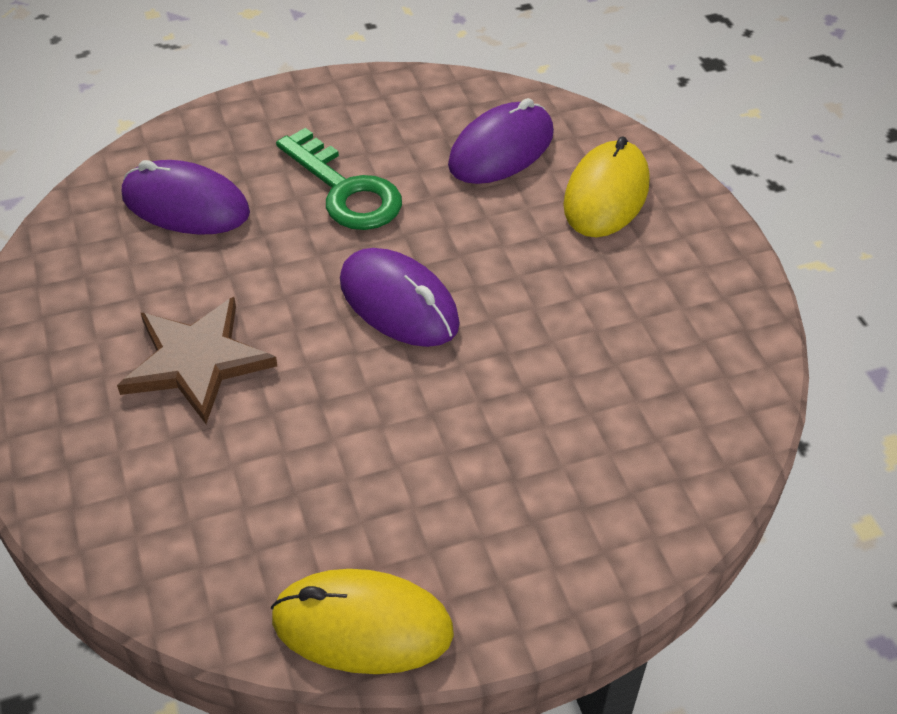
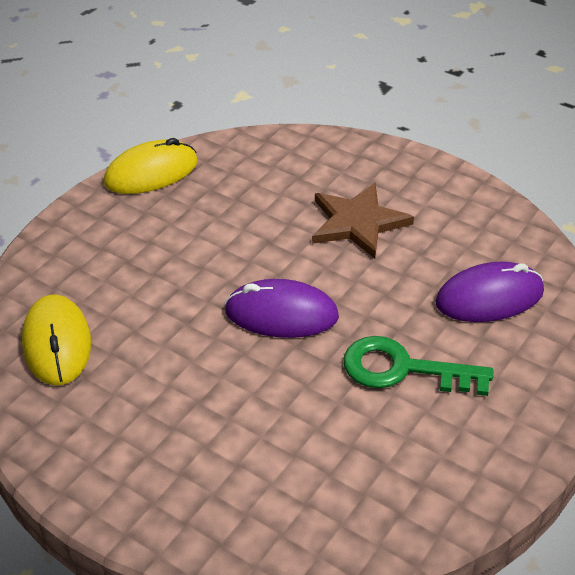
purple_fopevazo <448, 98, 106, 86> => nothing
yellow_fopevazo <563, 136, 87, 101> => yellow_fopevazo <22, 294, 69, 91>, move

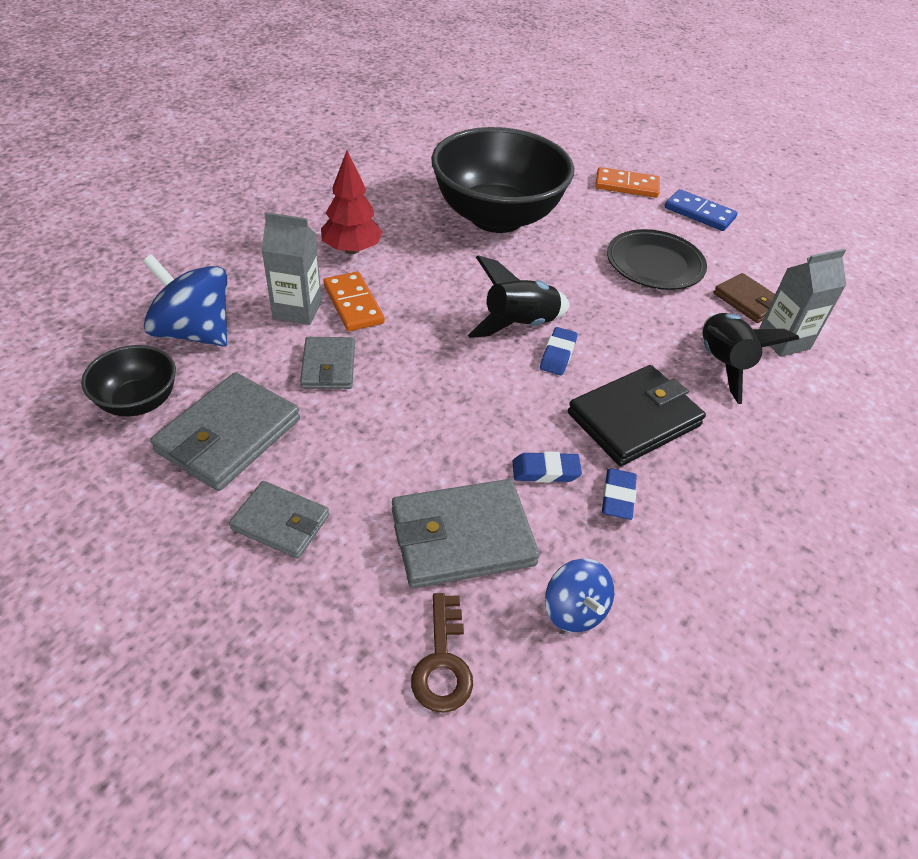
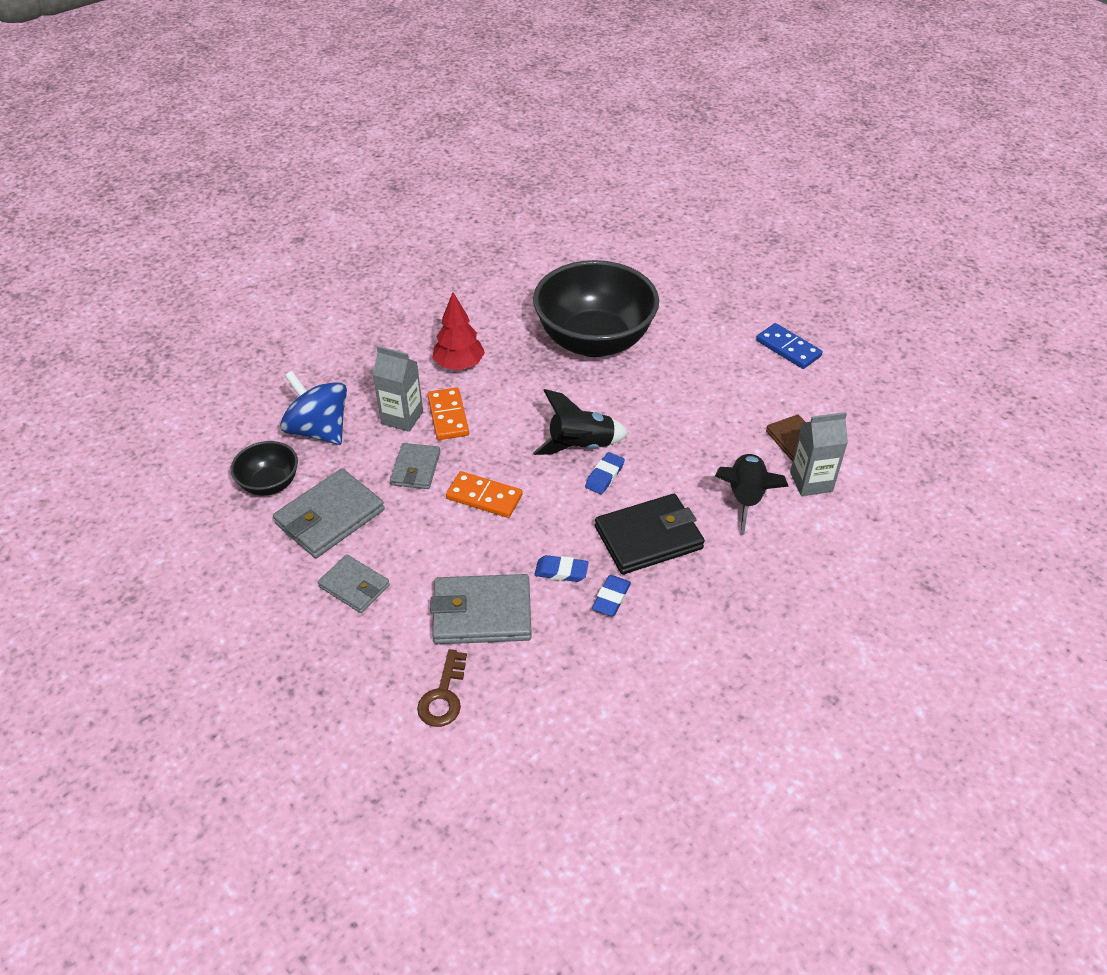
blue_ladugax <545, 559, 69, 74> => nothing
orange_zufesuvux <595, 167, 65, 31> => orange_zufesuvux <446, 471, 77, 47>, move
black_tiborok <607, 229, 100, 61> => nothing

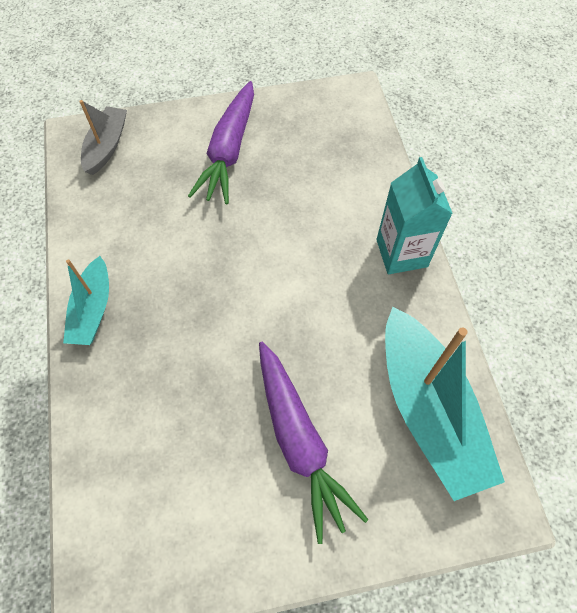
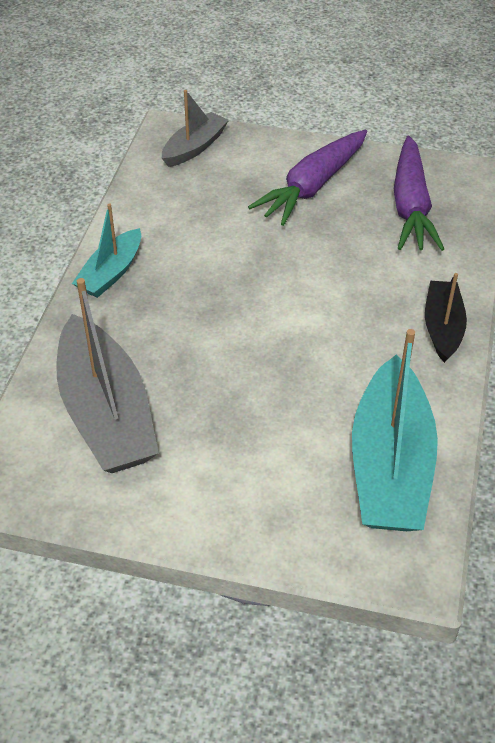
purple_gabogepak <259, 342, 109, 202> => purple_gabogepak <394, 136, 50, 115>, move
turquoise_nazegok <376, 157, 77, 117> => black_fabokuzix <425, 273, 42, 90>
nothing => grey_fabokuzix <56, 278, 103, 195>

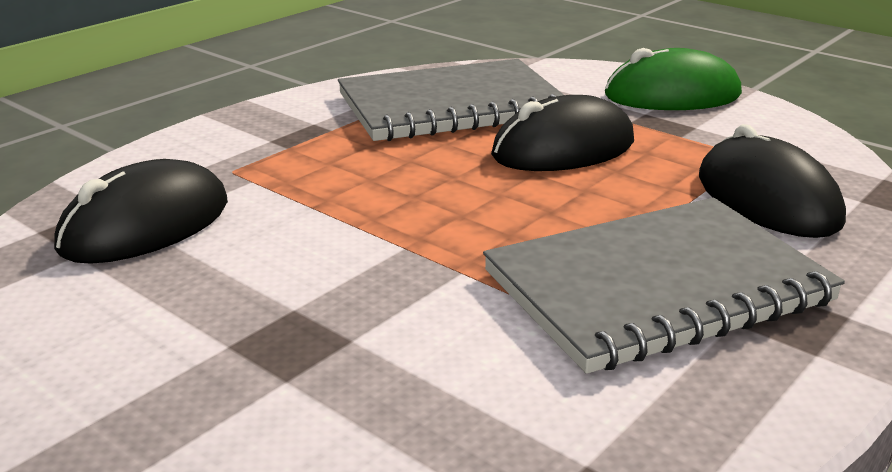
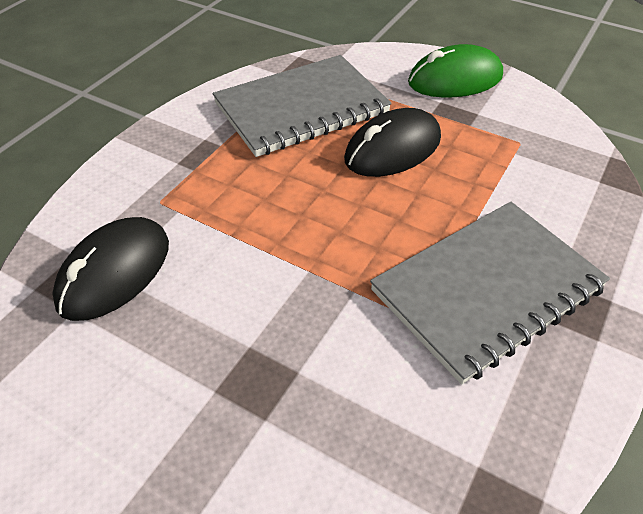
black_fopevazo <699, 124, 147, 114> => nothing

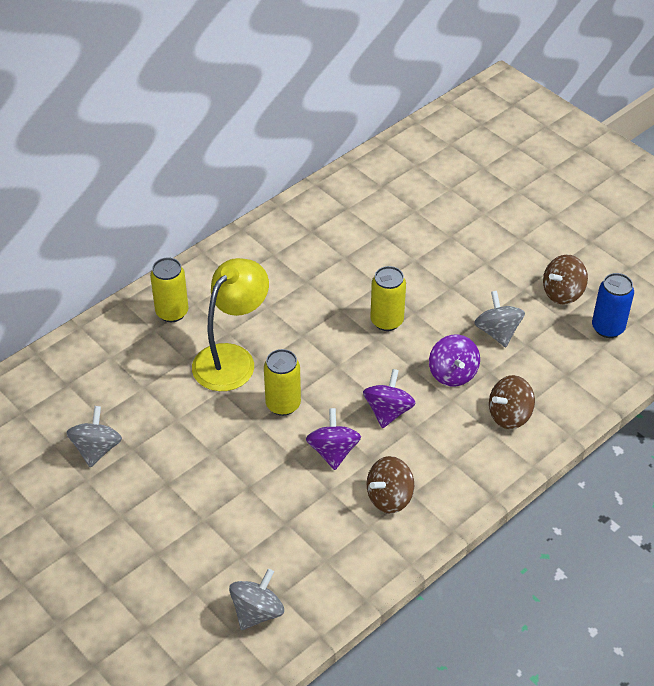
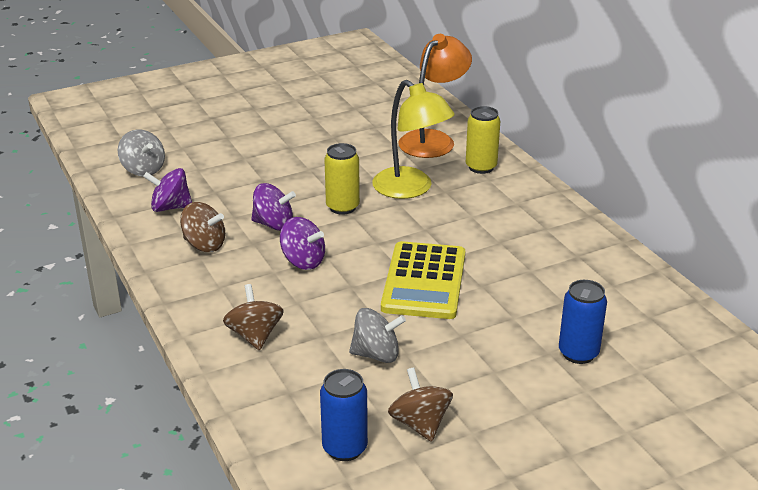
grey_ladugax <66, 406, 56, 61> => nothing
brown_ladugax <367, 456, 47, 57> => brown_ladugax <180, 202, 45, 50>, 135 degrees clockwise
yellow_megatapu <370, 266, 36, 65> => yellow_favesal <381, 241, 84, 78>
purple_ladugax <429, 334, 51, 53> => purple_ladugax <143, 168, 49, 44>, move
nothing => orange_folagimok <398, 34, 74, 124>
nothing => blue_megatapu <559, 280, 48, 84>

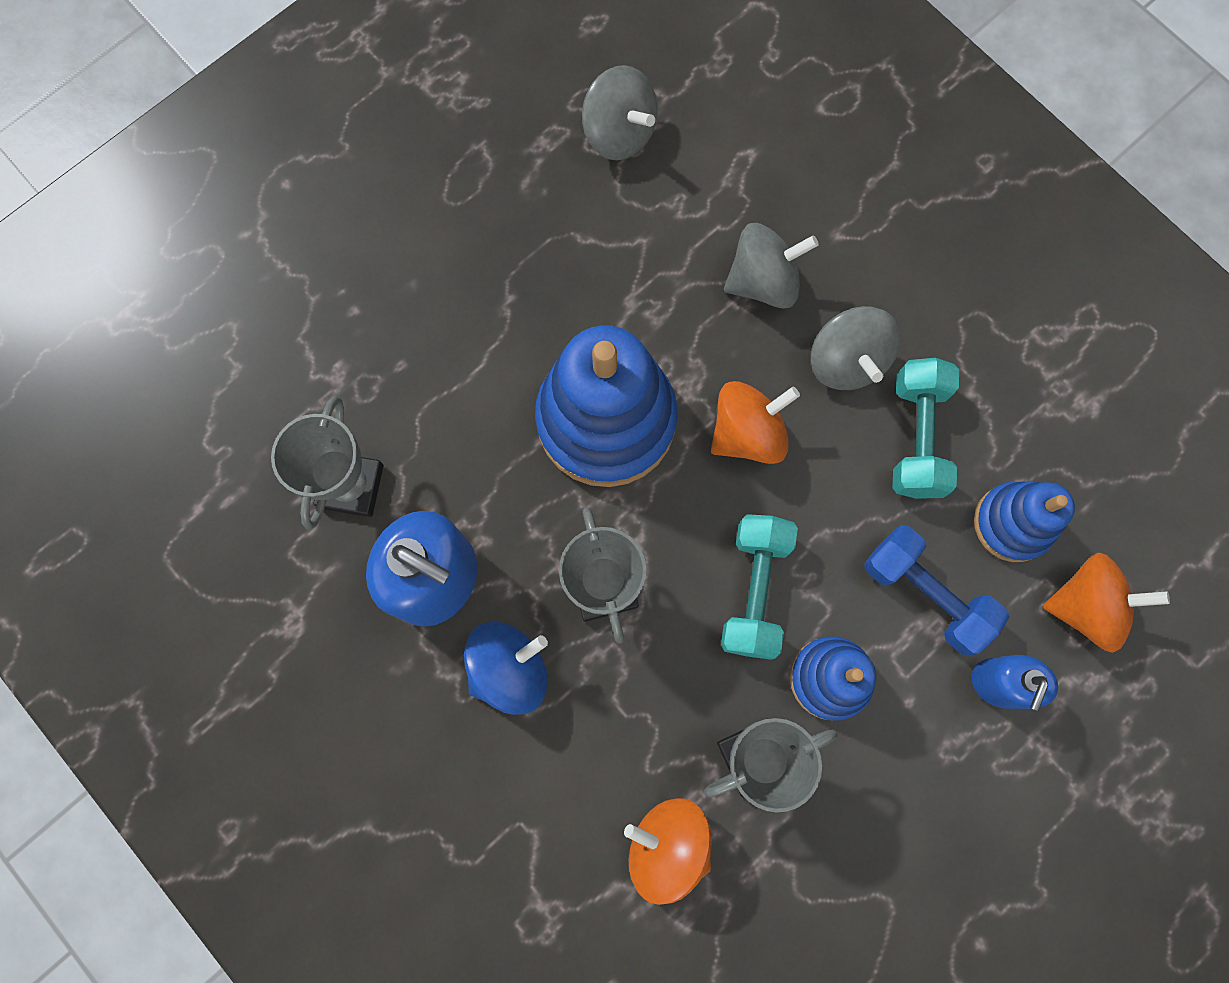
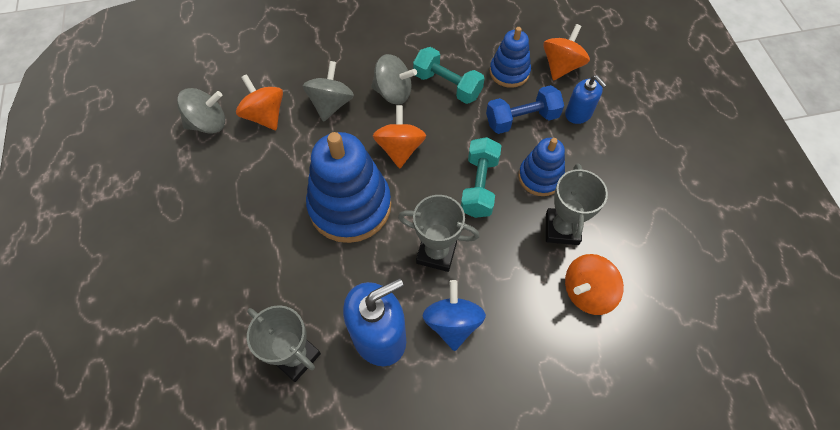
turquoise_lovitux <721, 514, 77, 146> => turquoise_lovitux <461, 137, 40, 81>, 60 degrees clockwise
nothing => orange_ladugax <236, 74, 47, 56>

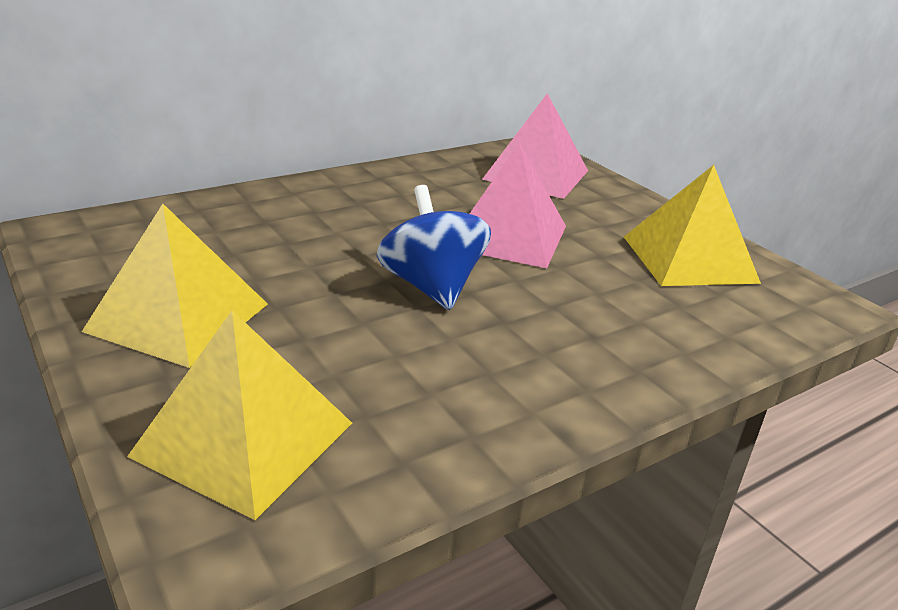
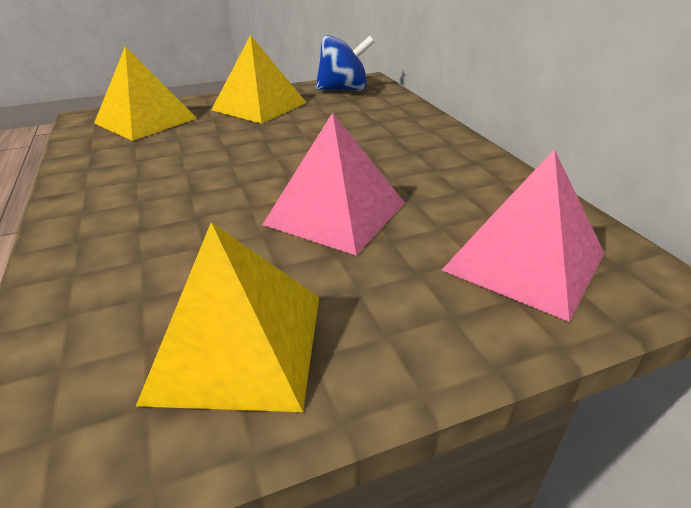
blue_ladugax <377, 185, 114, 125> => blue_ladugax <316, 35, 59, 56>, move

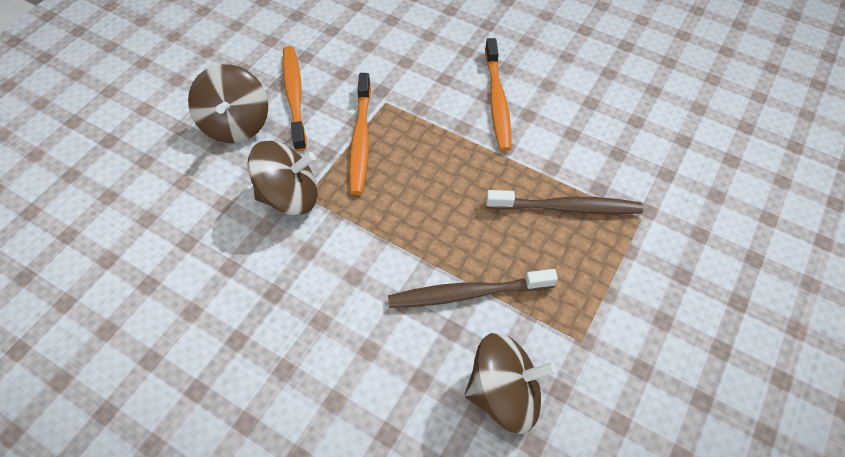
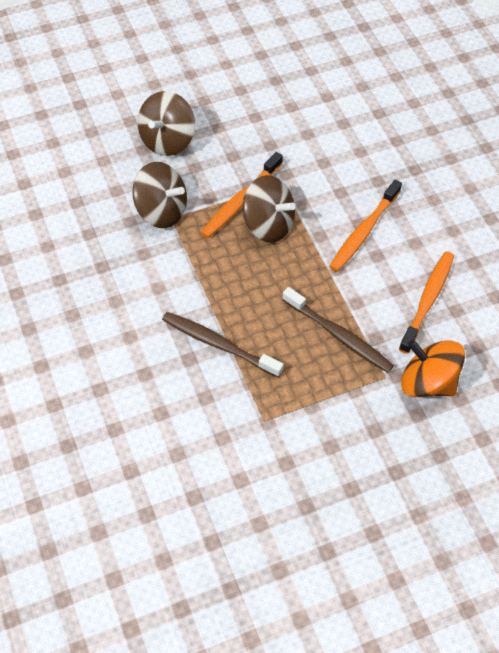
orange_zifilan <282, 46, 25, 106> => orange_zifilan <399, 251, 55, 103>, move
brown_ladugax <465, 332, 92, 102> => brown_ladugax <243, 175, 53, 68>, move
nothing => orange_ladugax <401, 340, 64, 57>

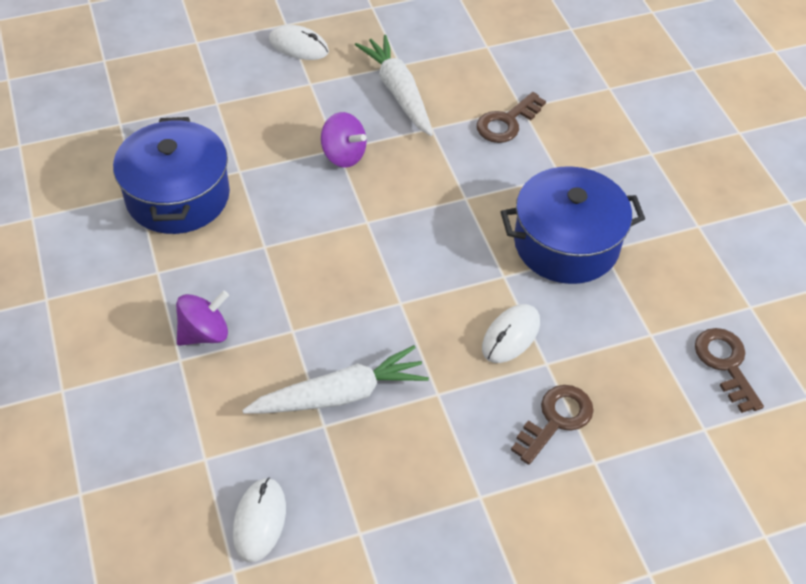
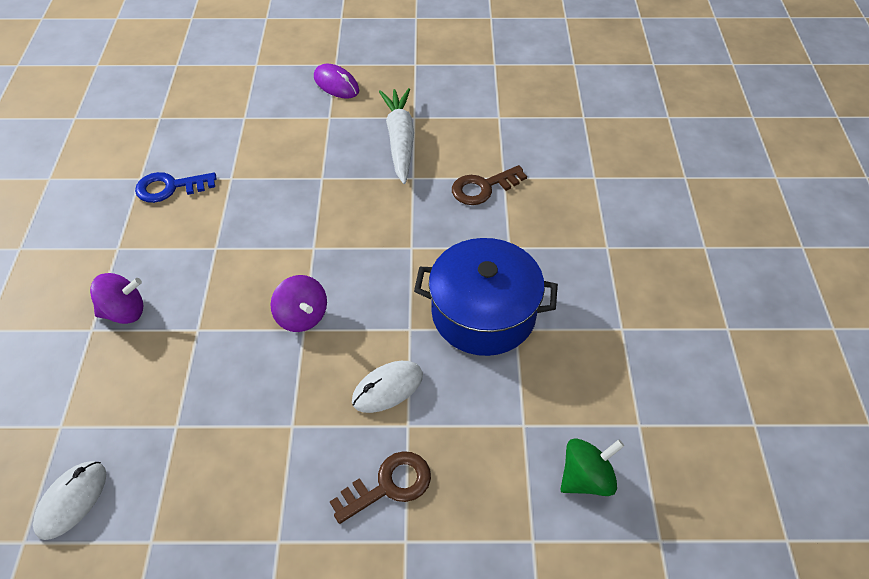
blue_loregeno <113, 117, 117, 117> => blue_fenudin <135, 172, 82, 31>
white_gabogepak <242, 345, 187, 69> => nothing
white_fopevazo <269, 25, 60, 35> => purple_fopevazo <314, 64, 45, 35>
purple_ladugax <321, 112, 46, 56> => purple_ladugax <271, 275, 56, 57>, move
brown_fenudin <695, 328, 69, 85> => green_ladugax <560, 438, 64, 58>

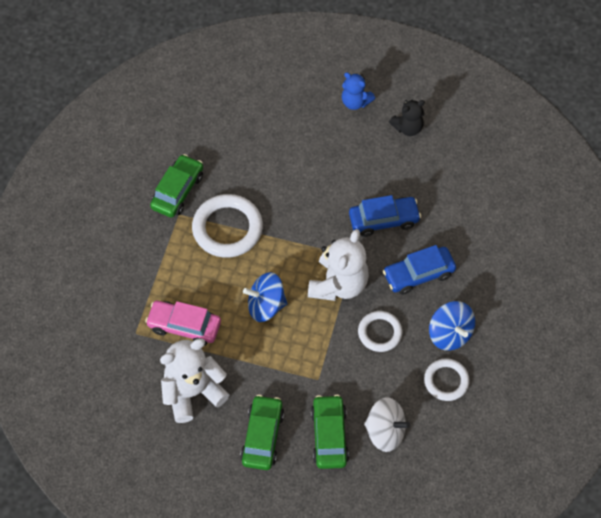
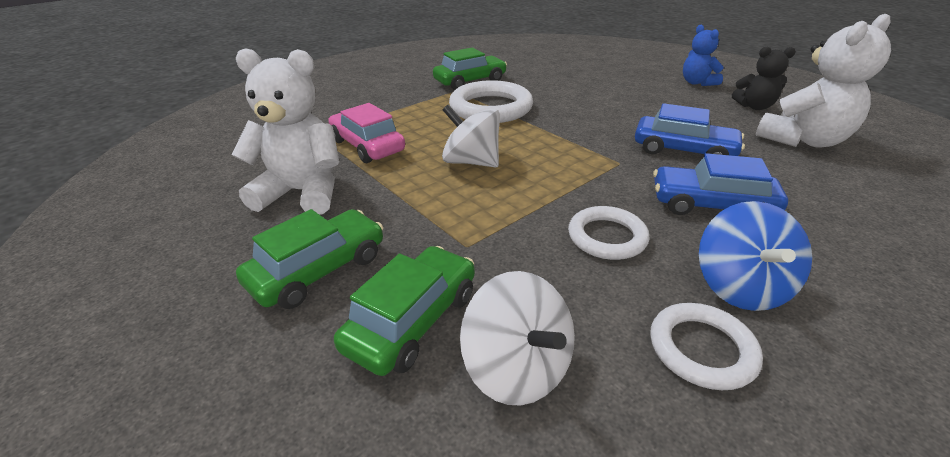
blue_ladugax <243, 272, 45, 50> => white_ladugax <442, 104, 58, 63>
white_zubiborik <308, 229, 61, 72> => white_zubiborik <756, 14, 135, 134>, move

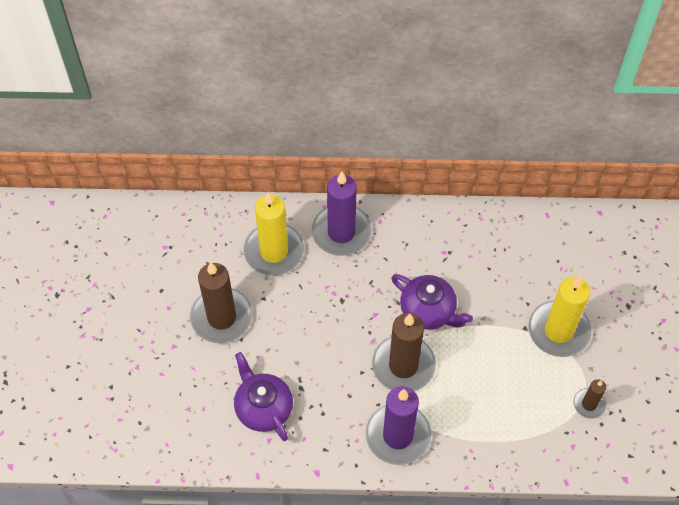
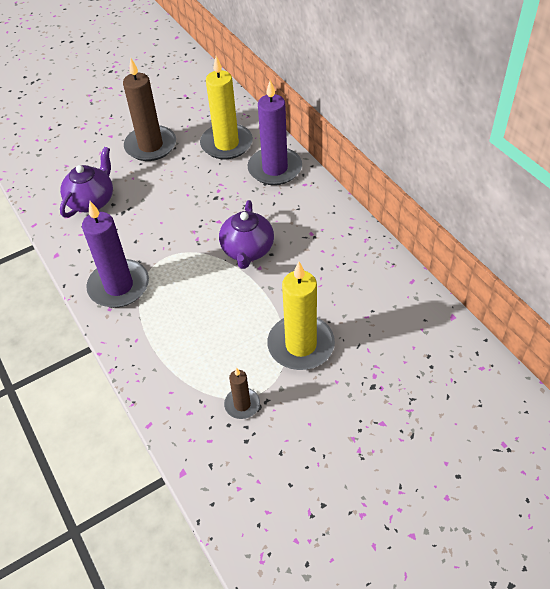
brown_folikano <372, 313, 64, 78> => nothing

